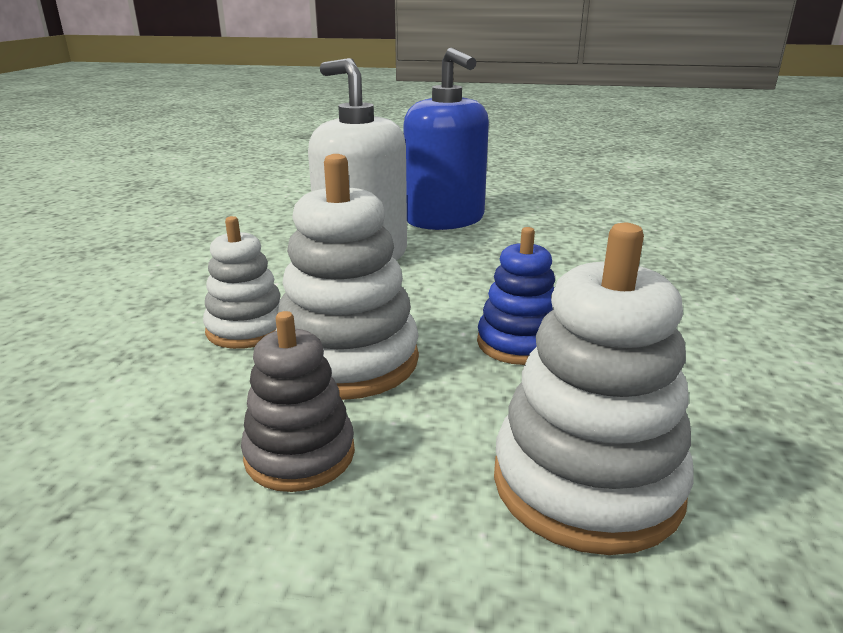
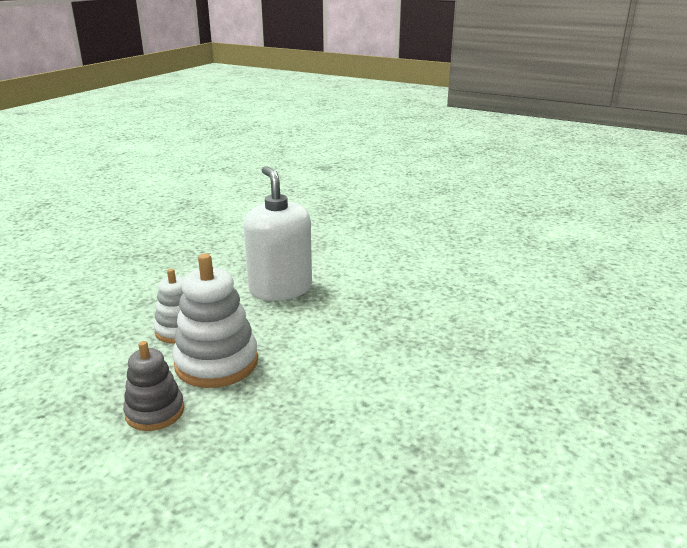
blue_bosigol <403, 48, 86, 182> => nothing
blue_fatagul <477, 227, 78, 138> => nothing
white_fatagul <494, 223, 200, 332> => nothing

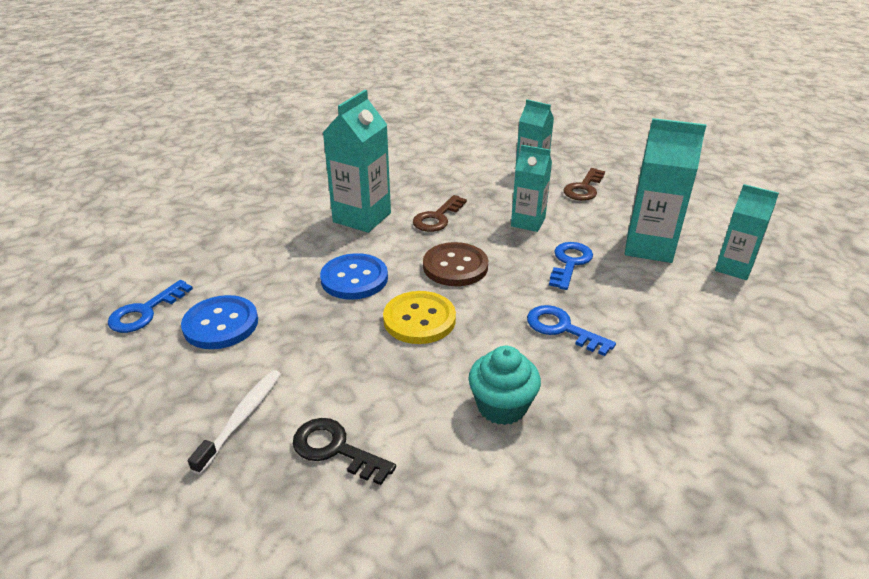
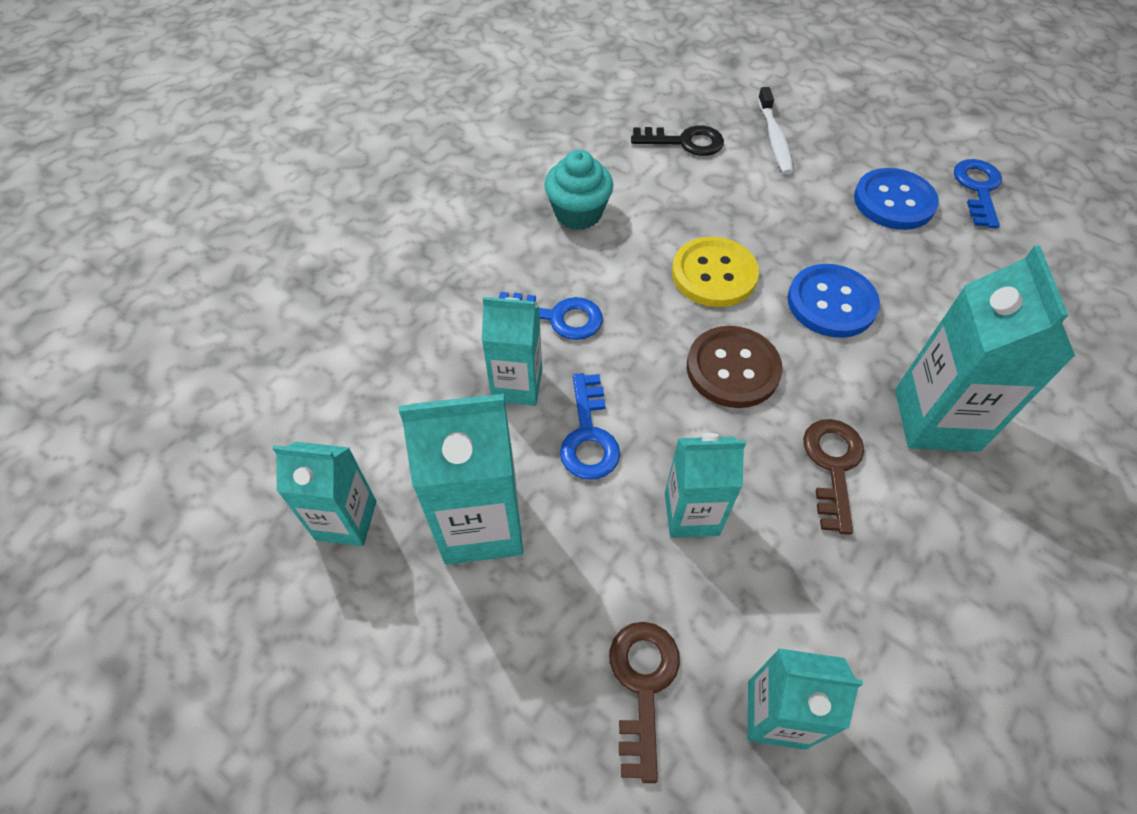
nothing => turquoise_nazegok <482, 297, 60, 109>

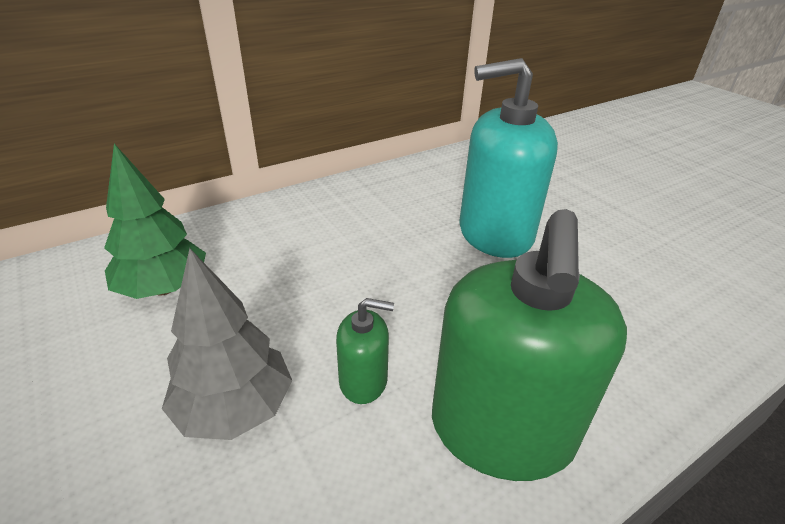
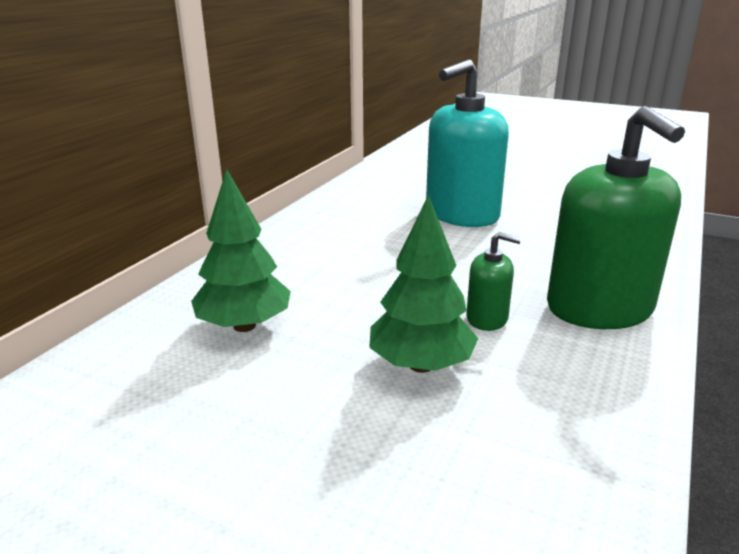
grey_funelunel <162, 248, 130, 192> => green_funelunel <369, 195, 109, 178>
green_bosigol <336, 298, 58, 106> => green_bosigol <466, 232, 55, 99>, 45 degrees clockwise

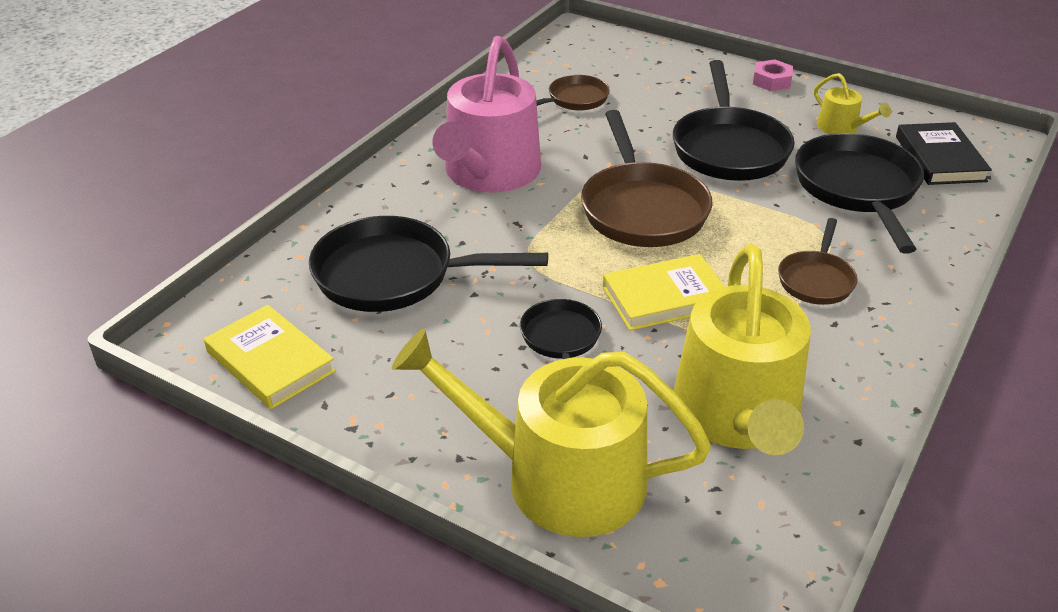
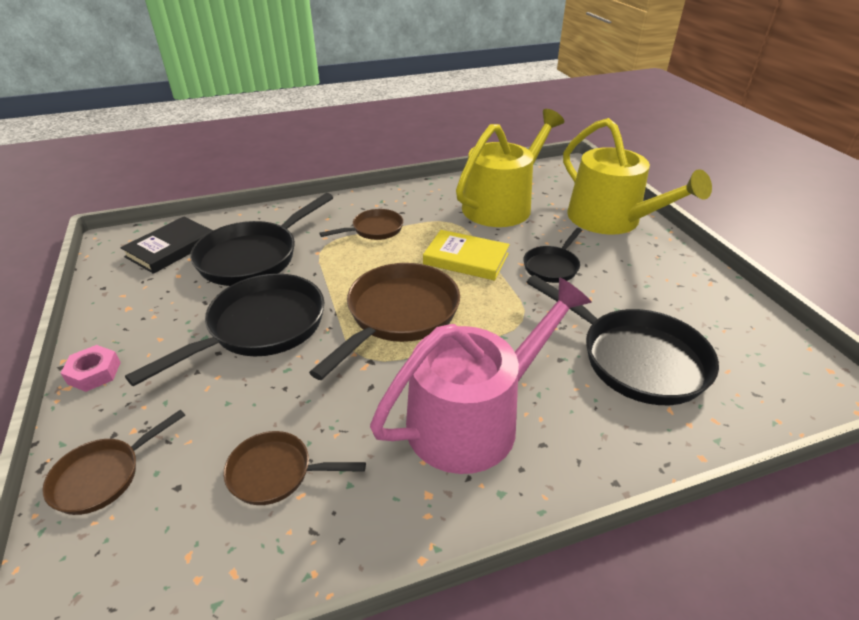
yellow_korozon <204, 305, 132, 104> => nothing
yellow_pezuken <814, 73, 77, 61> => nothing
nothing => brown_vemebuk <42, 410, 143, 105>

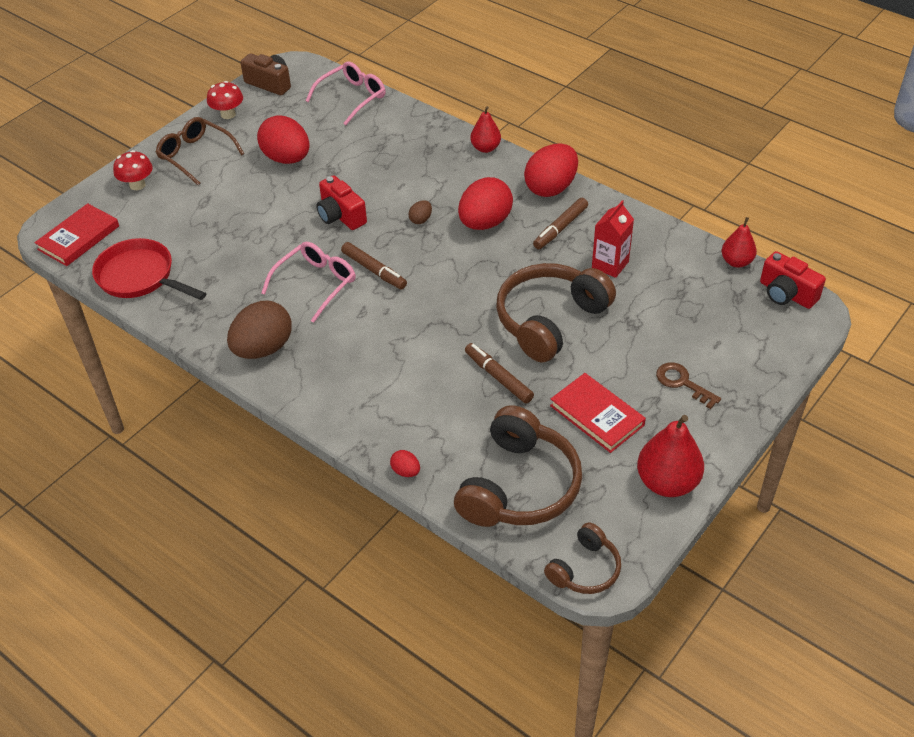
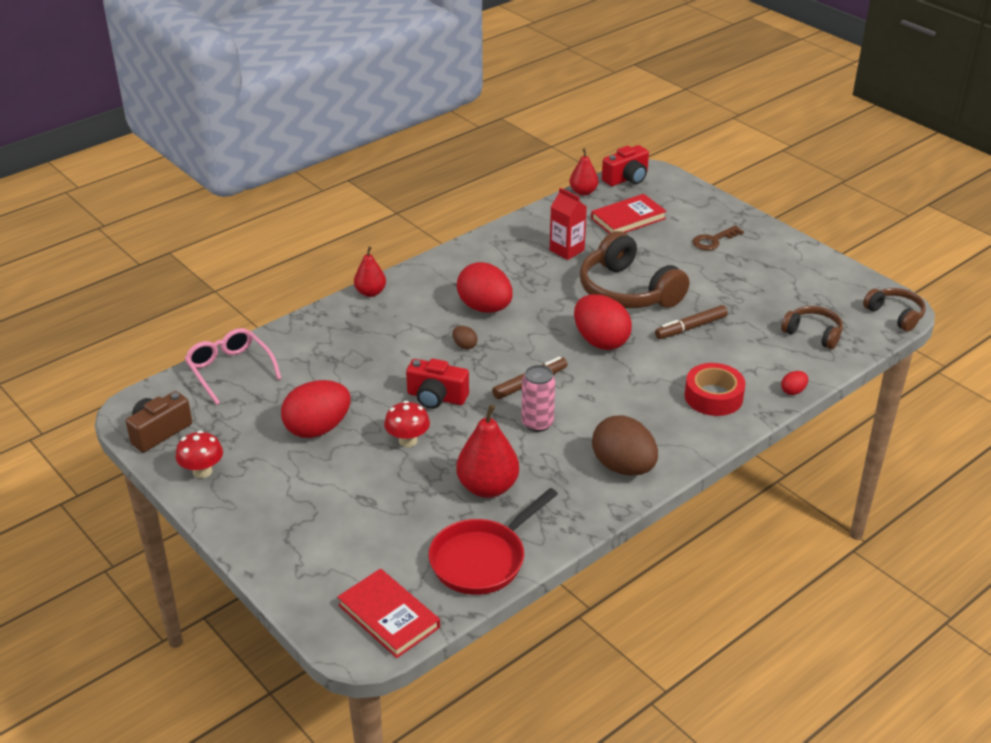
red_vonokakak <113, 150, 40, 40> => red_vonokakak <384, 401, 46, 46>, move
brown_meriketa <156, 117, 88, 68> => nothing
pink_meriketa <261, 242, 95, 81> => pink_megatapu <522, 365, 33, 67>
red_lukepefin <316, 175, 51, 55> => red_lukepefin <406, 359, 63, 50>, 45 degrees clockwise
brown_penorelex <454, 405, 128, 122> => brown_penorelex <781, 306, 62, 43>, x0.54
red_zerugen <524, 143, 54, 54> => red_zerugen <574, 294, 58, 56>, move
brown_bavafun <533, 198, 55, 51> => nothing
red_korozon <550, 373, 96, 80> => red_korozon <591, 194, 76, 40>, move
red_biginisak <637, 415, 67, 82> => red_biginisak <456, 404, 63, 94>, move
nothing => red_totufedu <684, 363, 62, 53>

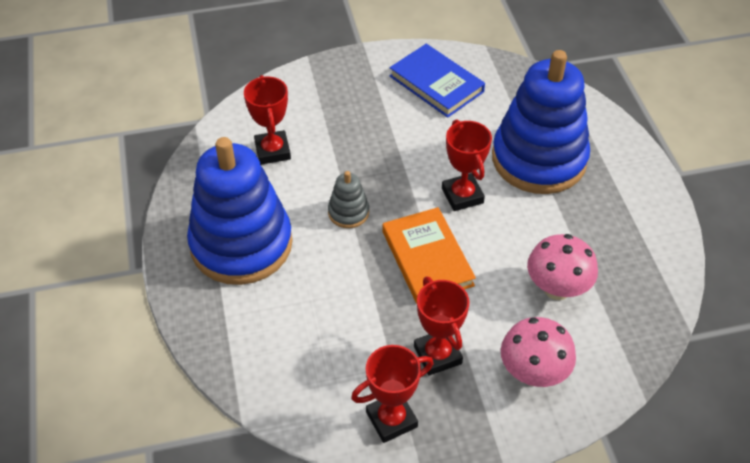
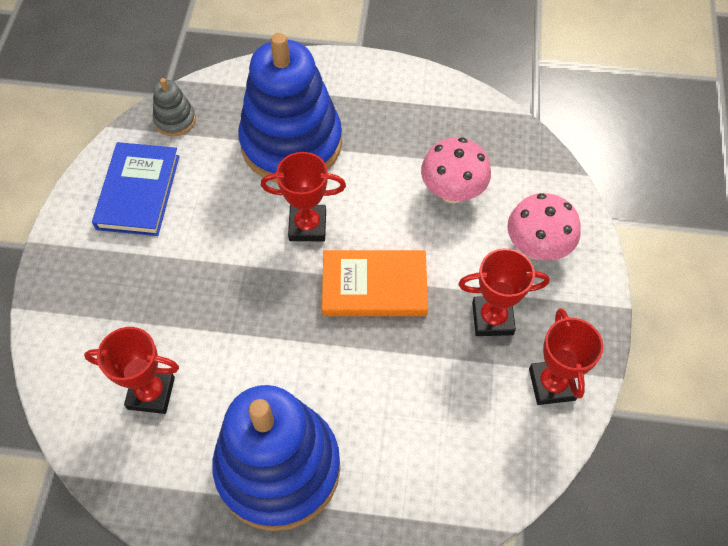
grey_fatagul <328, 171, 41, 57> => grey_fatagul <153, 78, 43, 58>, move
blue_korozon <390, 44, 95, 74> => blue_korozon <92, 142, 87, 94>, 60 degrees counterclockwise

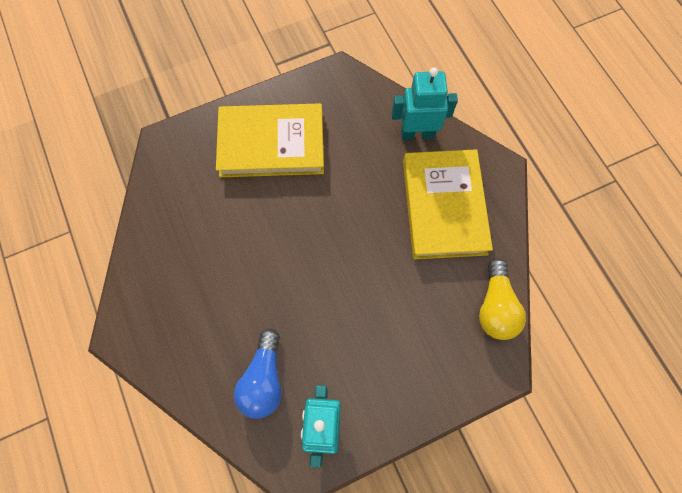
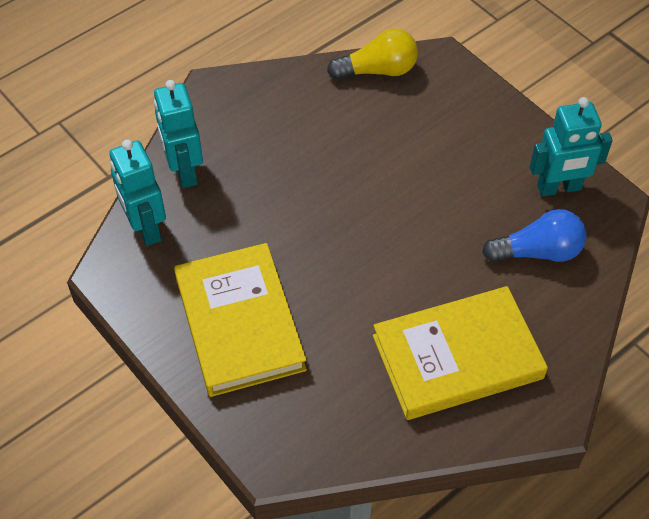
yellow_korozon <403, 149, 90, 110> => yellow_korozon <373, 286, 175, 134>, move
nothing => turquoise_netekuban <109, 140, 57, 106>

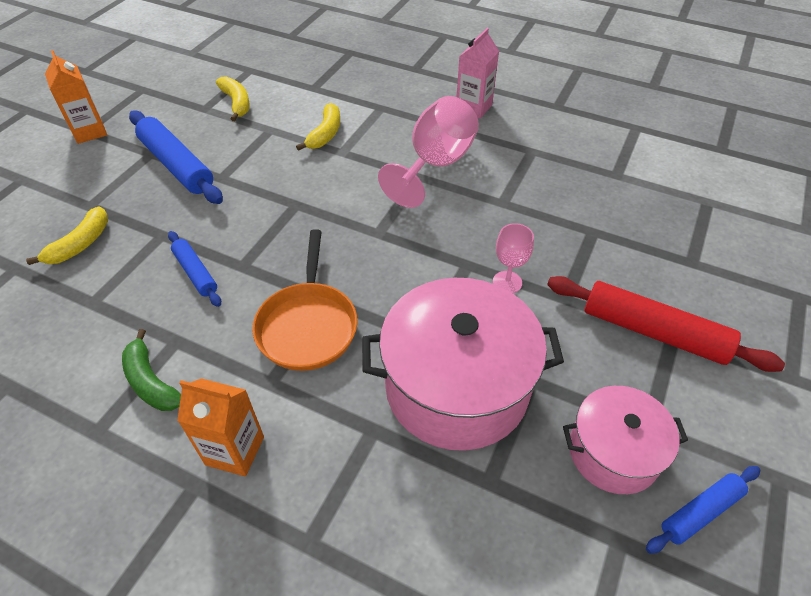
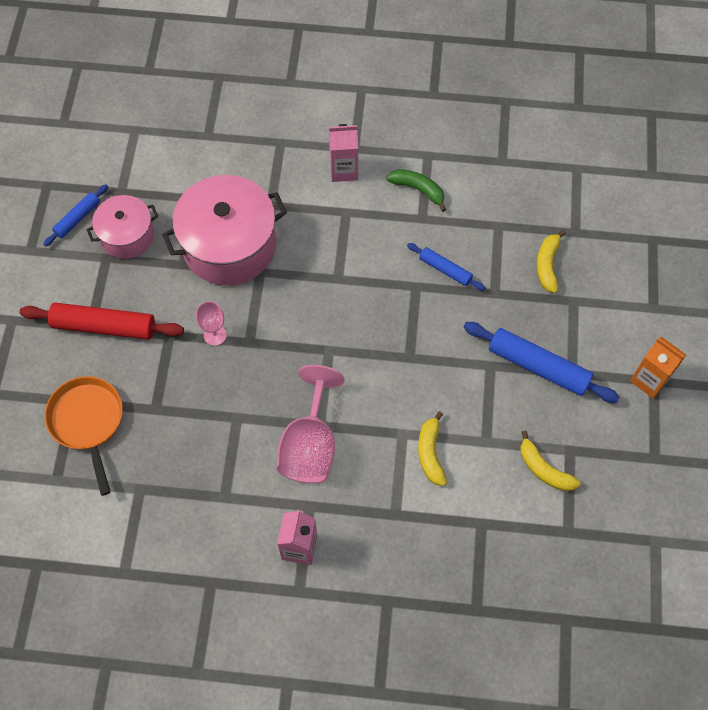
orange_nazegok <177, 378, 87, 98> => pink_nazegok <329, 124, 29, 58>
orange_vemebuk <252, 229, 106, 142> => orange_vemebuk <45, 376, 78, 120>, move

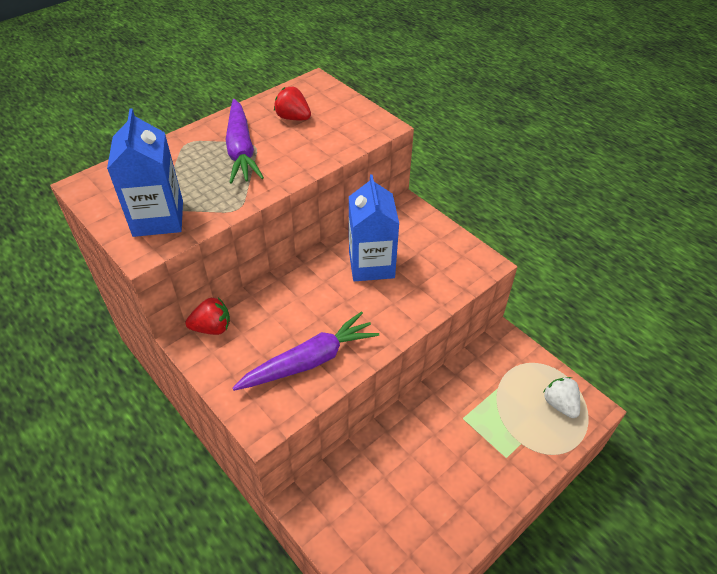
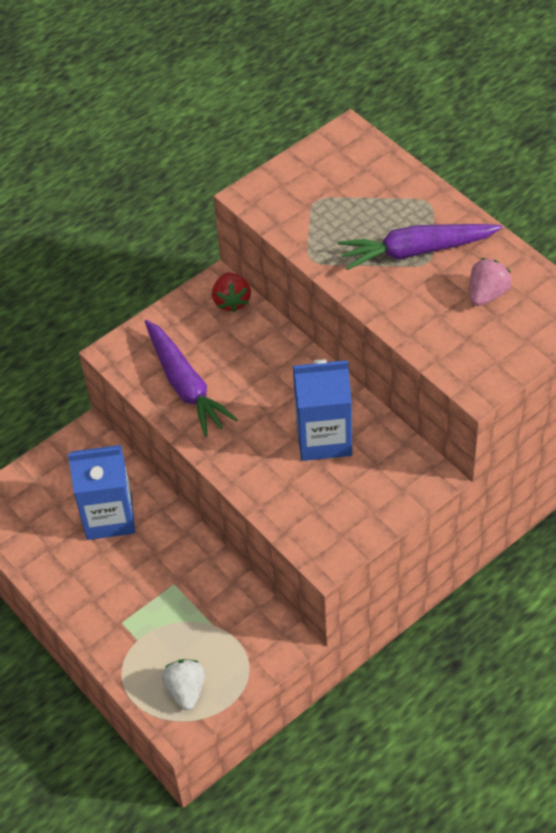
blue_nazegok <107, 108, 76, 129> => blue_nazegok <68, 445, 67, 95>, move
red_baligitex <274, 87, 37, 33> => pink_baligitex <470, 258, 42, 48>
white_baligitex <543, 377, 37, 41> => white_baligitex <162, 659, 43, 51>, 75 degrees counterclockwise

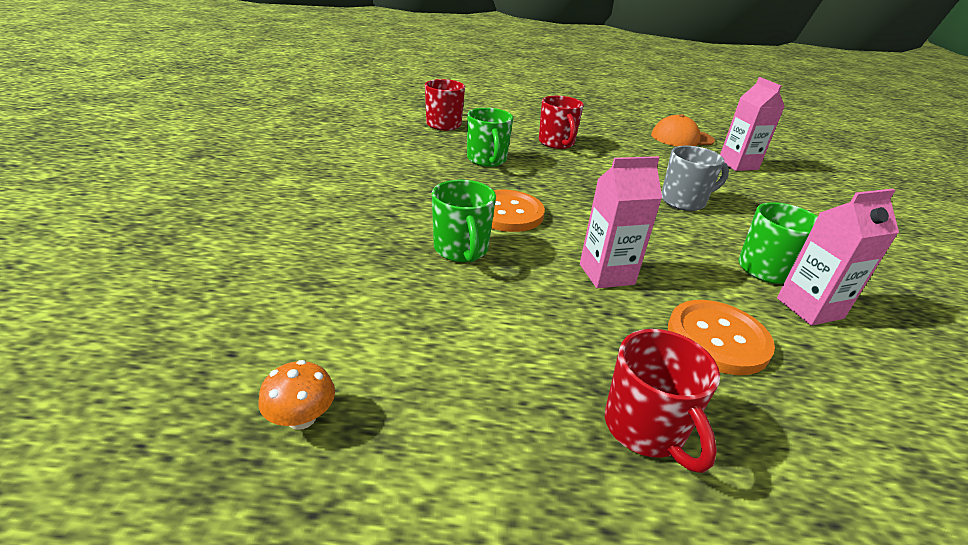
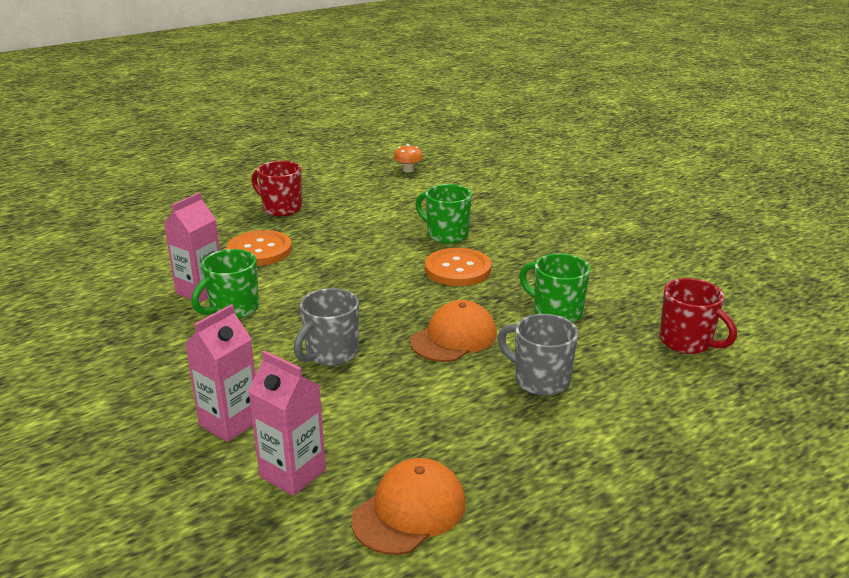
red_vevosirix <539, 96, 45, 53> => grey_vevosirix <498, 314, 80, 82>
pink_nazegok <580, 156, 82, 132> => pink_nazegok <185, 304, 70, 138>, move
nothing => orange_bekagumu <410, 300, 87, 62>

